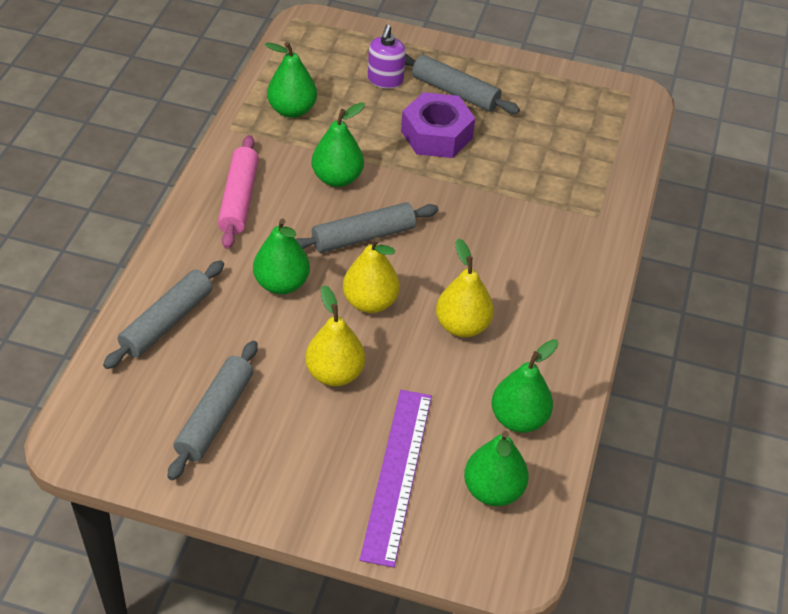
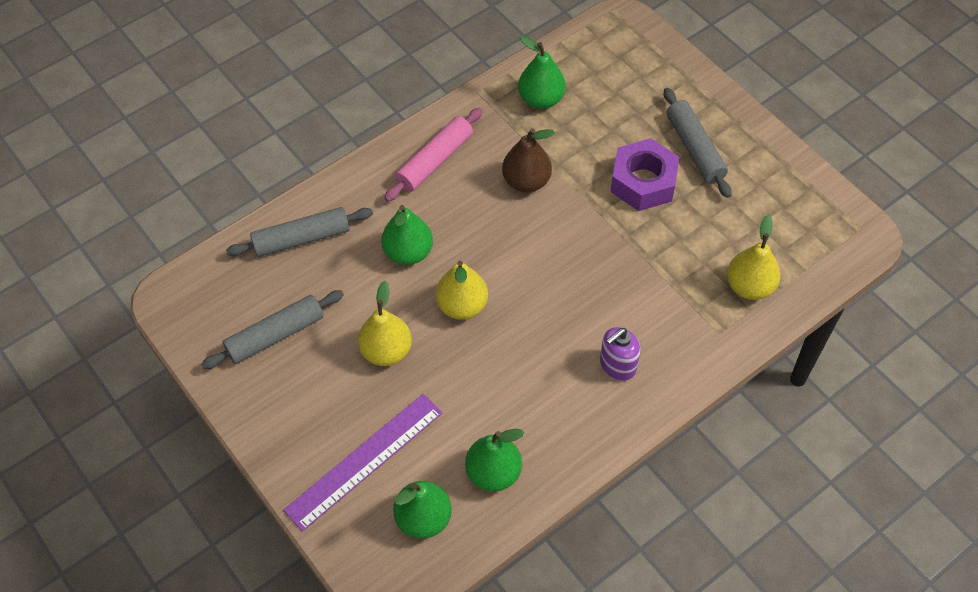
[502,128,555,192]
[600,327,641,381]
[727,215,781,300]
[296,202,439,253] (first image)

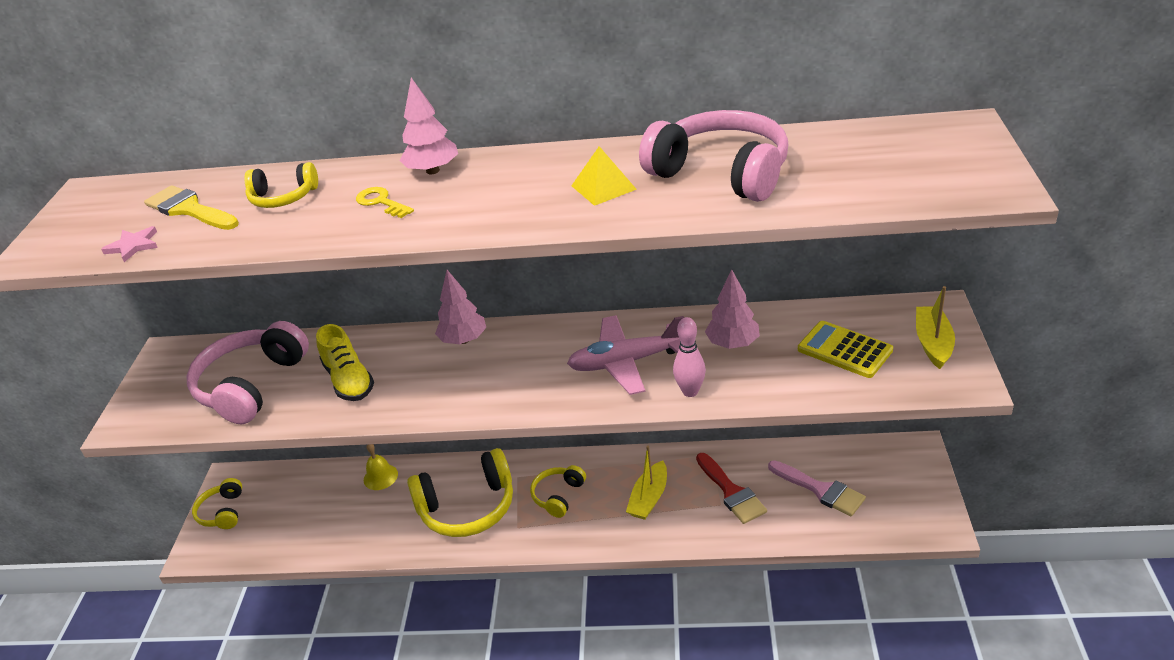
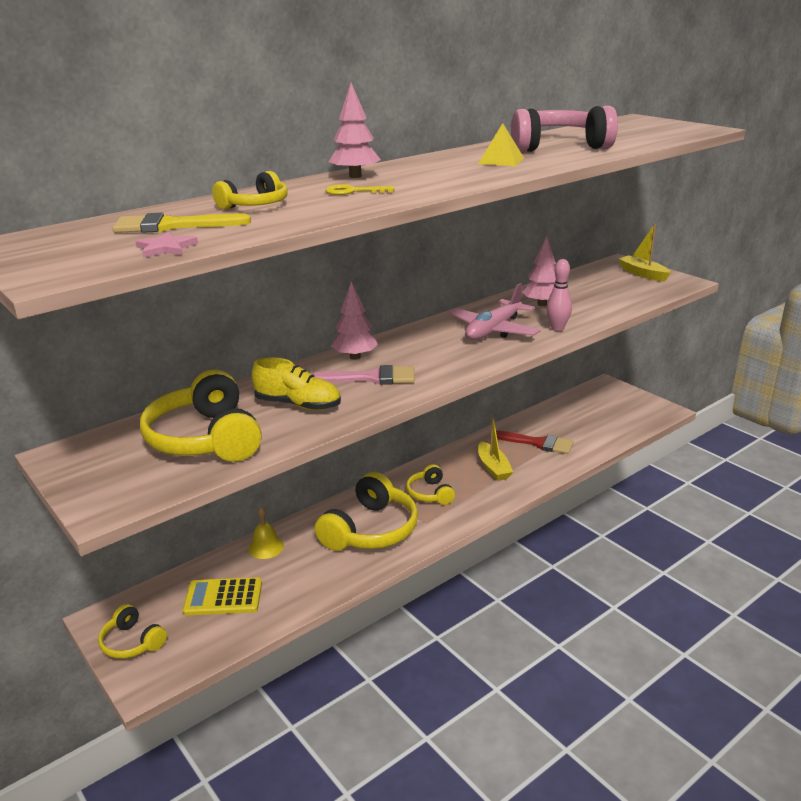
[140,369,262,462]
[183,577,262,615]
[311,365,415,385]

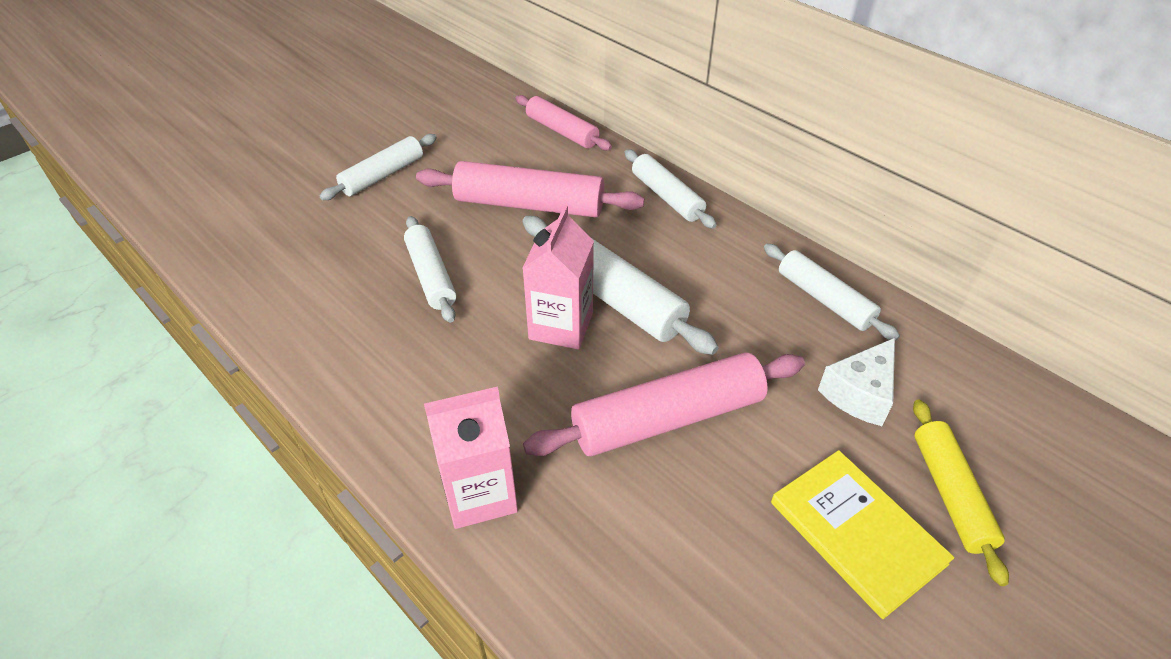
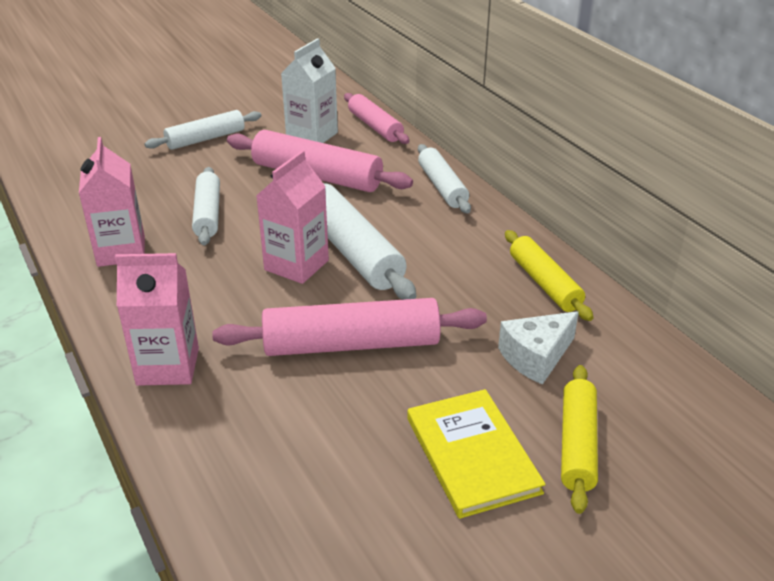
[79,137,145,267]
[281,38,338,143]
[505,230,594,321]

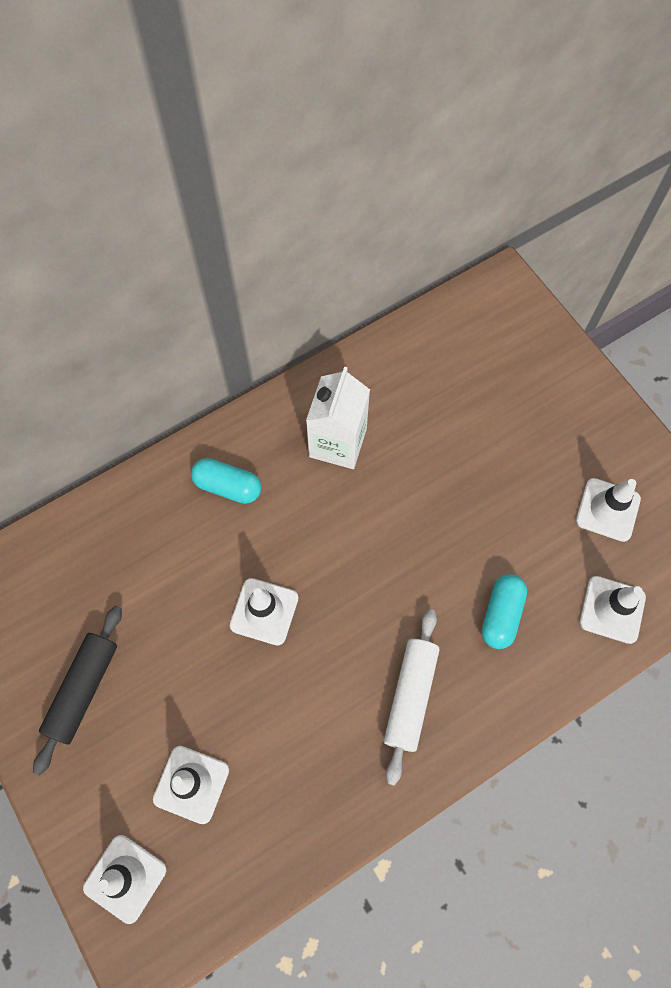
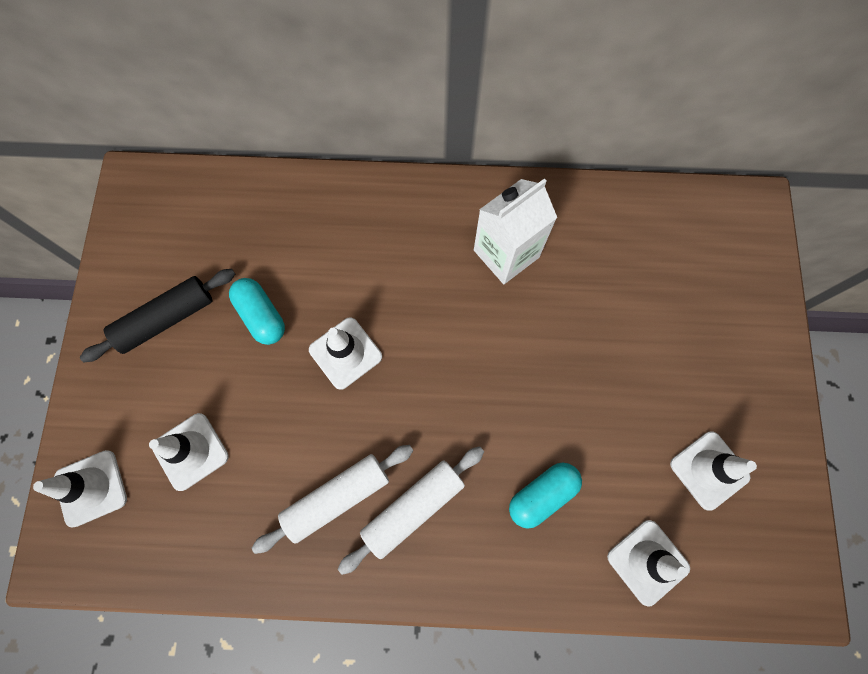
[229,278,285,345]
[252,445,413,554]

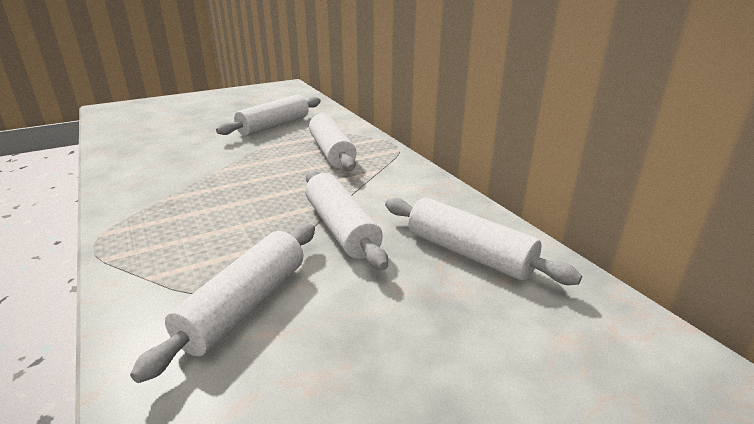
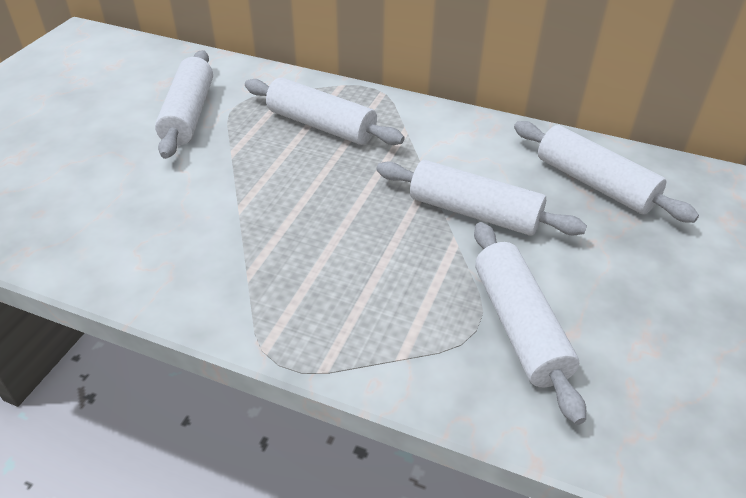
[514,121,699,223]

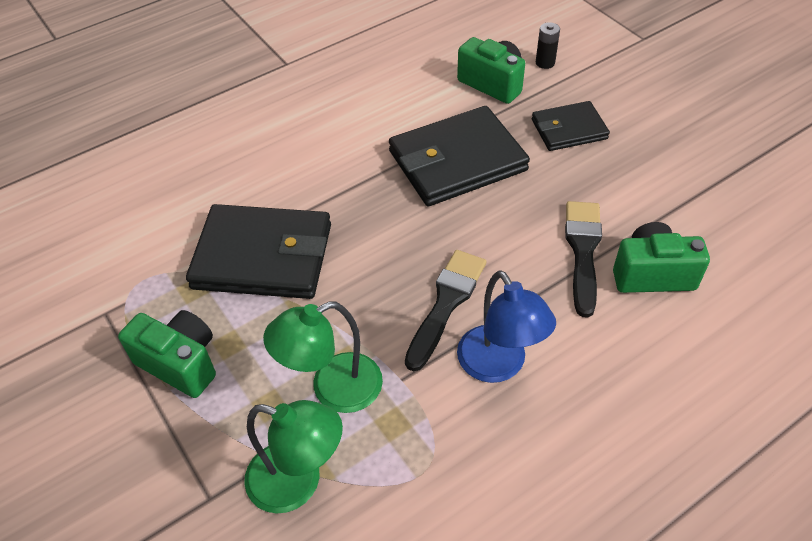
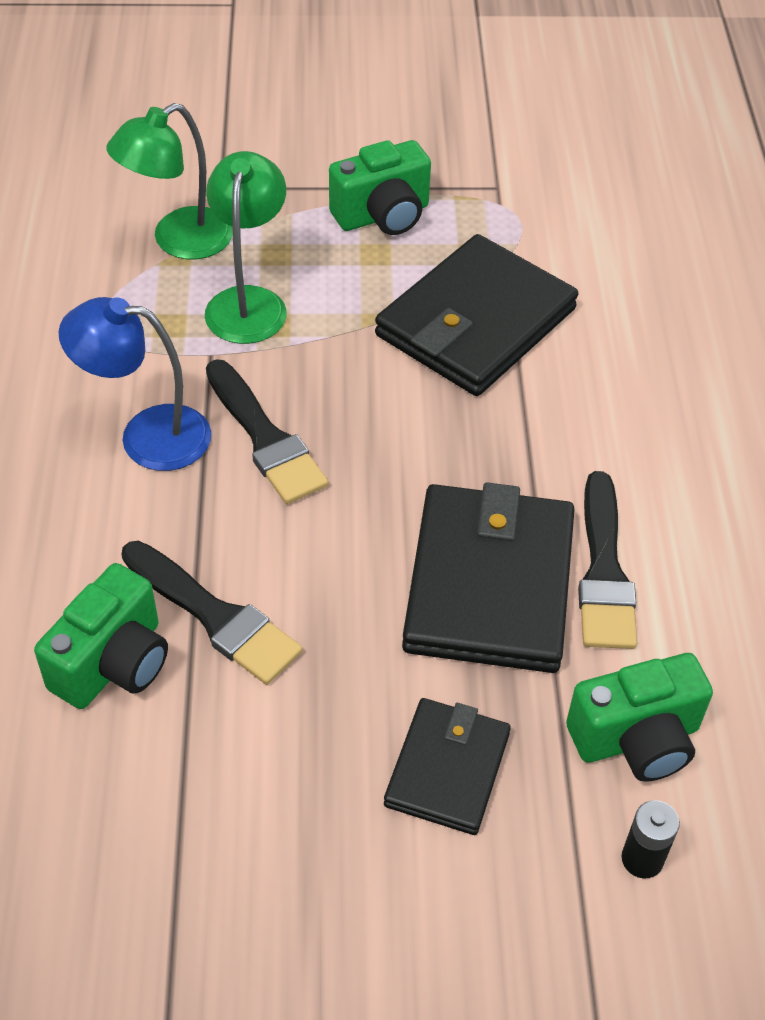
[578,471,637,649]

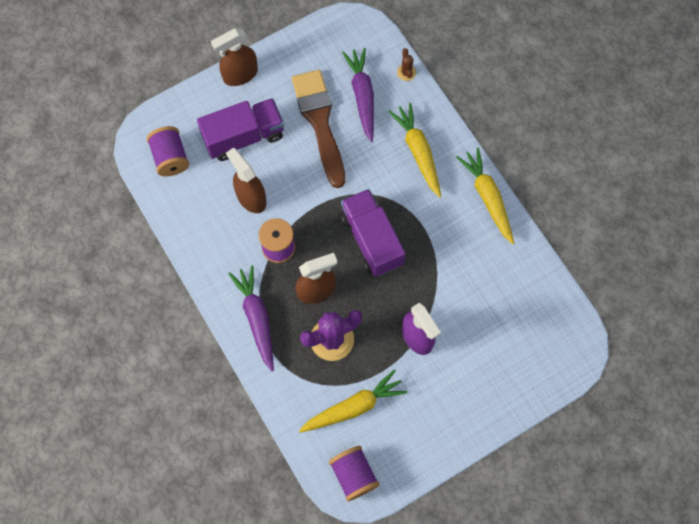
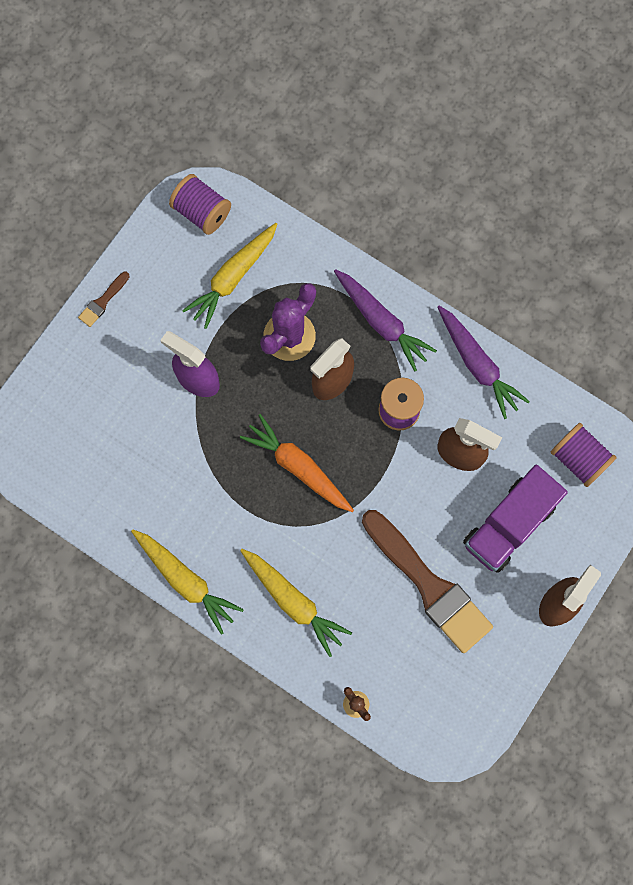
[78,272,130,327]
[240,414,354,512]
[438,306,530,419]

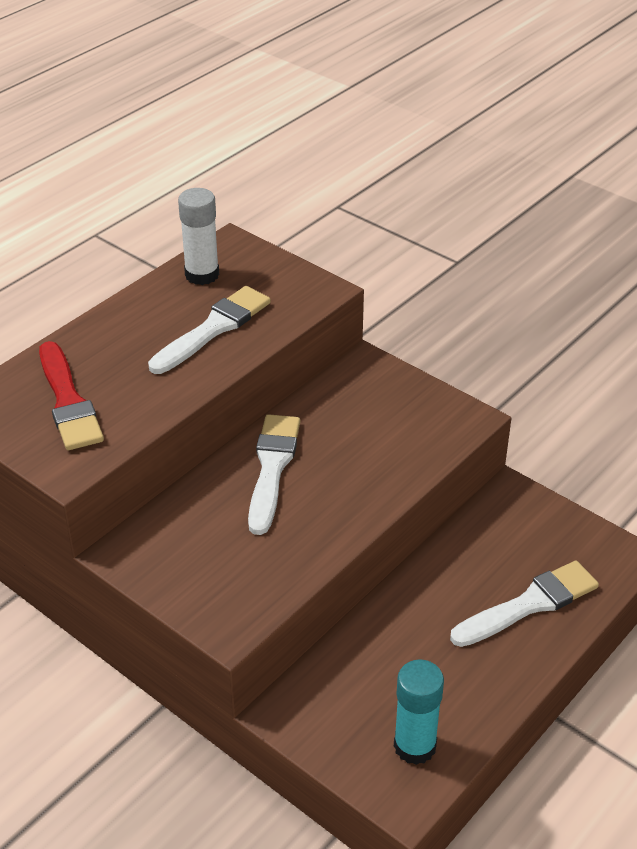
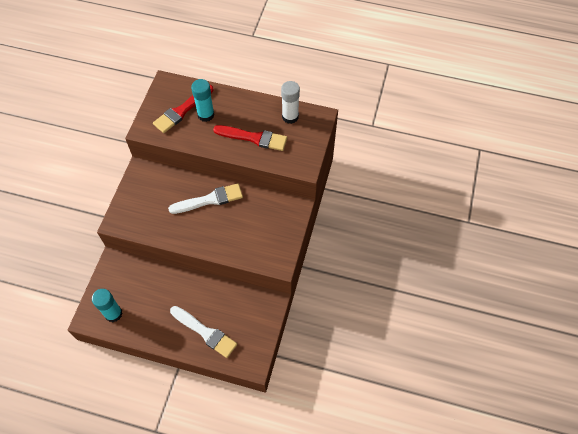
[191,79,215,122]
[213,125,287,151]

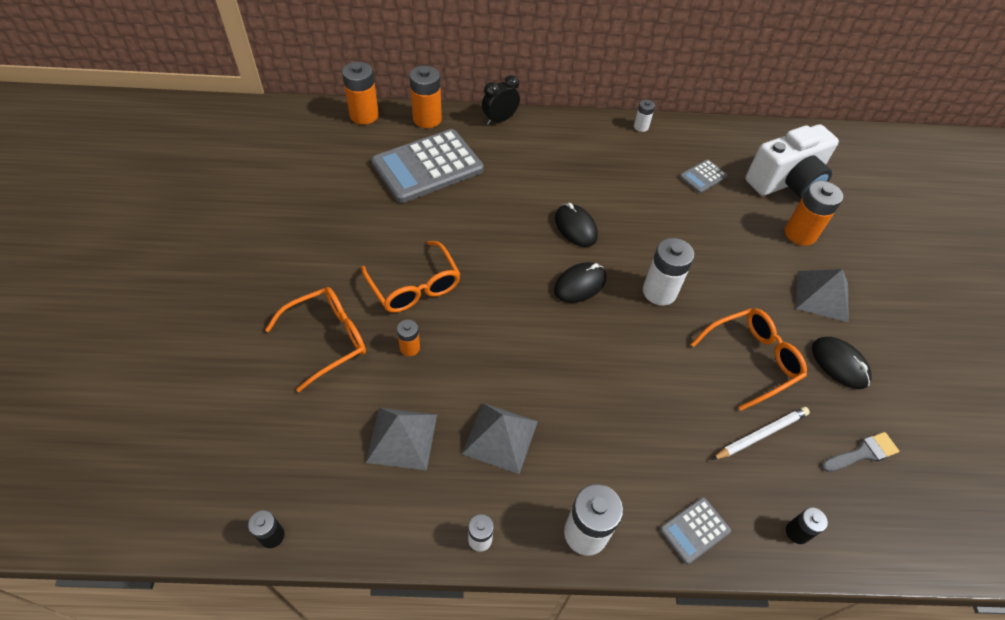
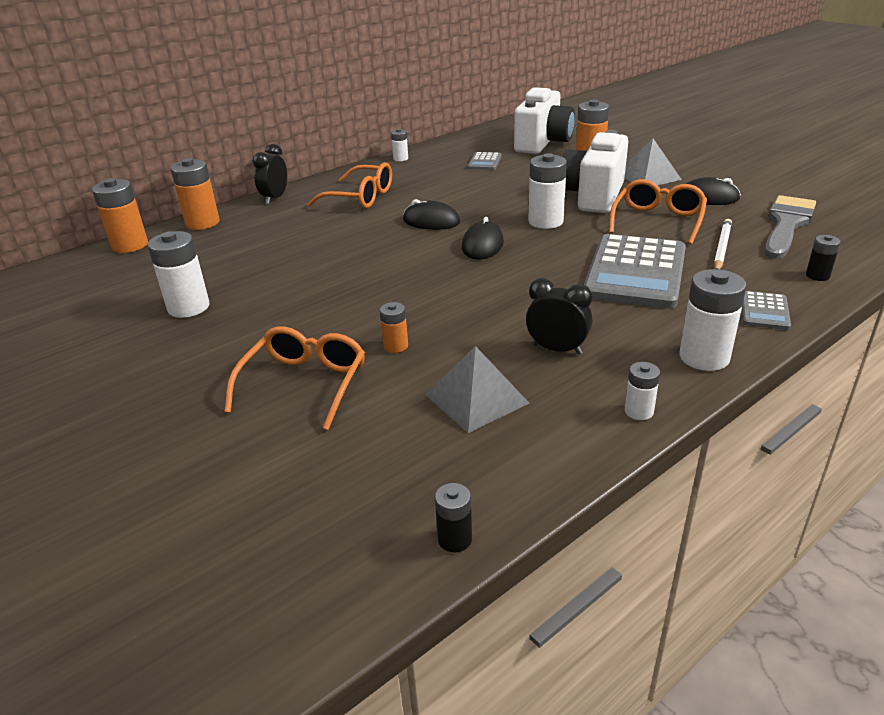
[148,231,209,318]
[308,162,392,208]
[526,278,592,355]
[562,130,628,213]
[584,234,686,309]
[765,195,816,259]

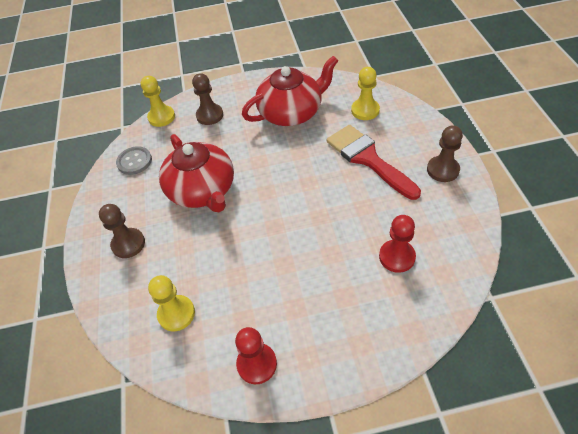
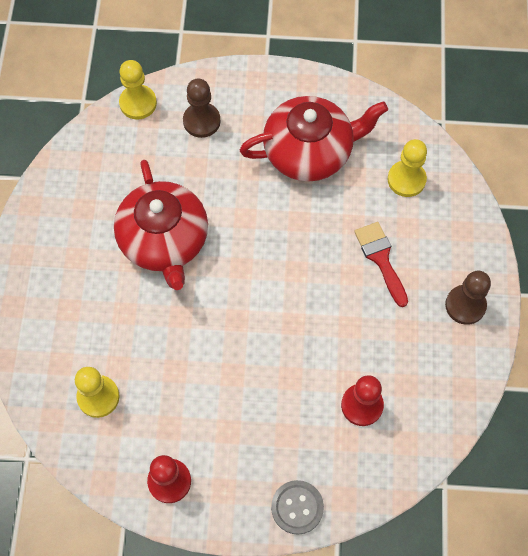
[271,480,324,535]
[354,222,408,307]
[99,204,145,258] (first image)

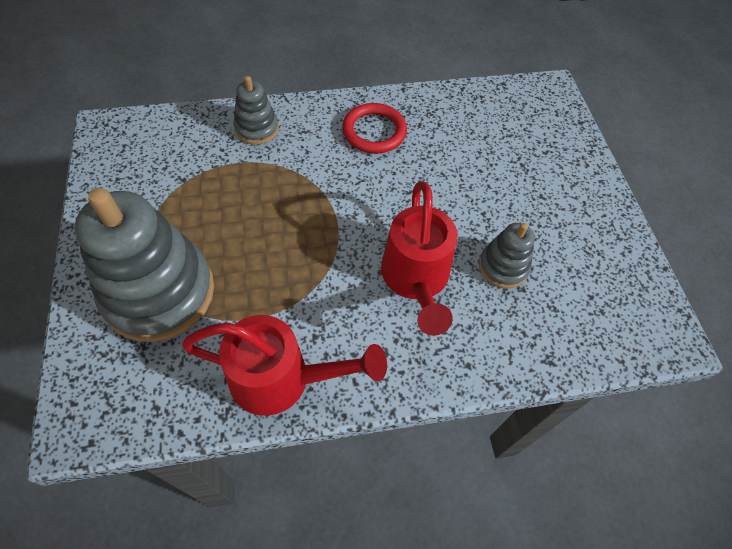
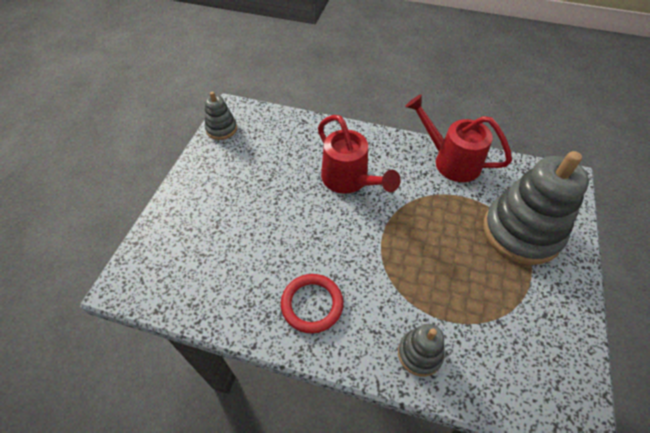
[205,92,237,140]
[318,115,400,194]

